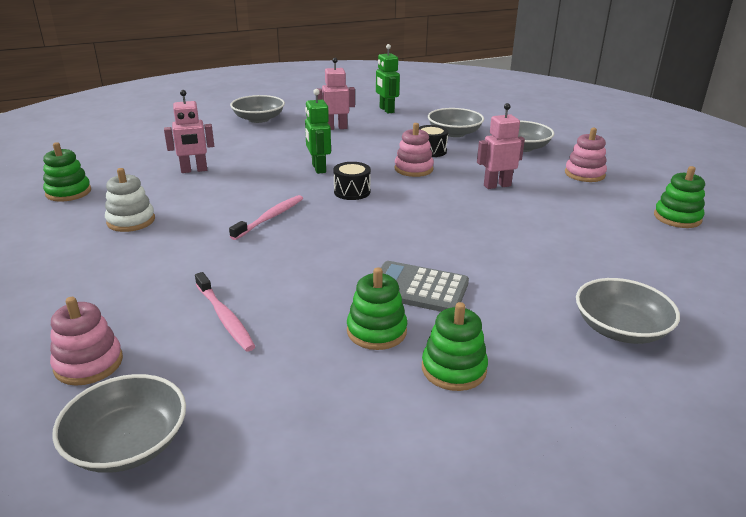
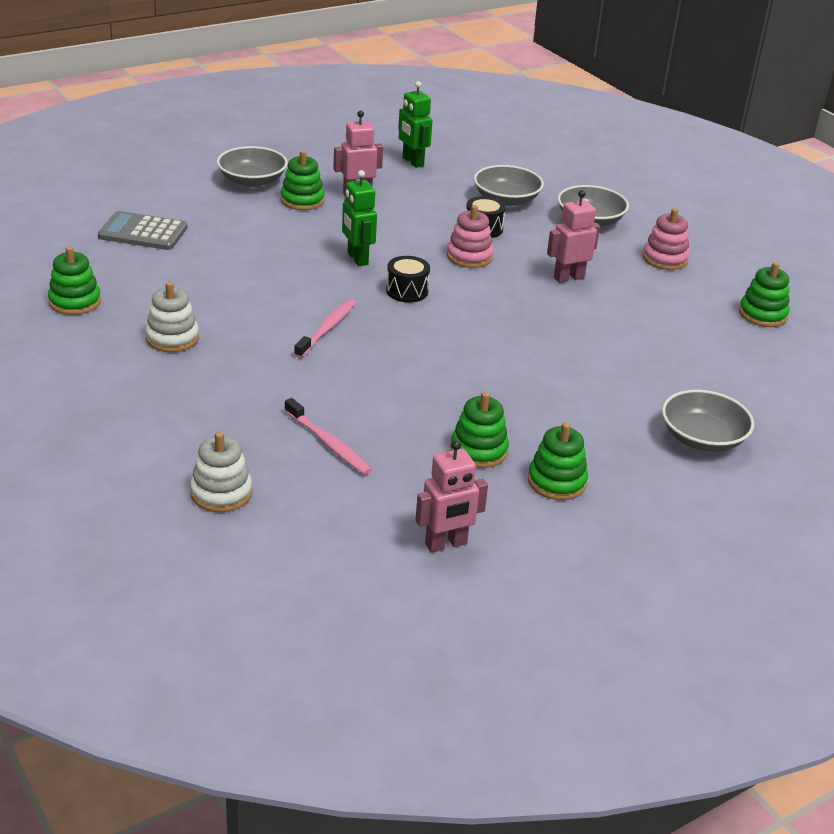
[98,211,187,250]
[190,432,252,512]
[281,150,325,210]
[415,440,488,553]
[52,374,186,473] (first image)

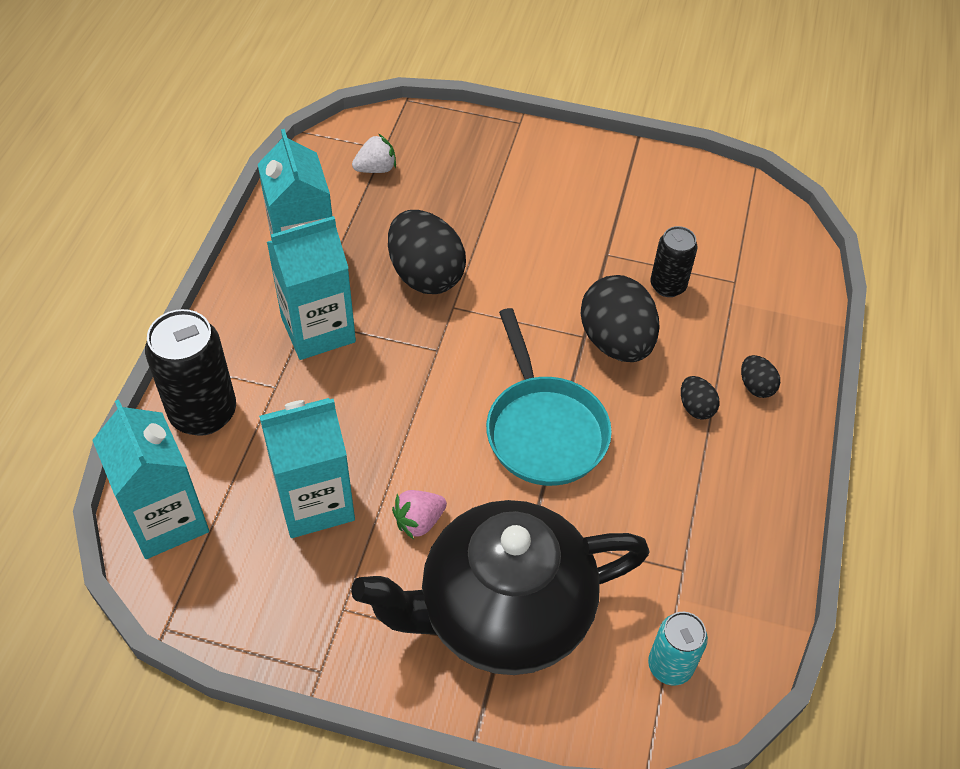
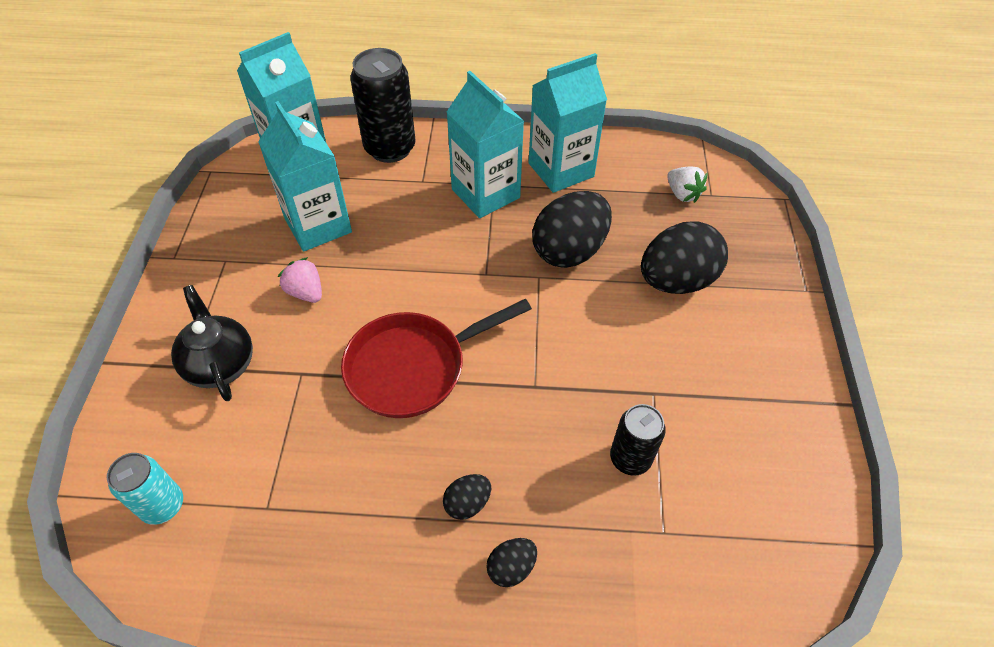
[171,285,253,401]
[341,299,532,418]
[641,221,728,294]

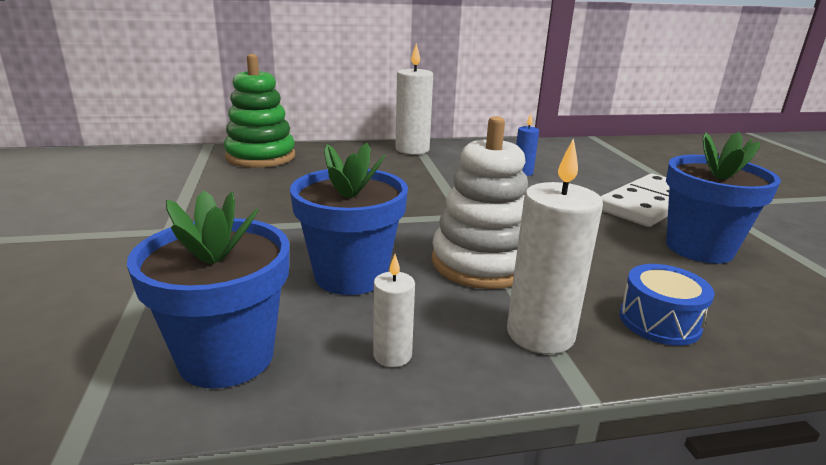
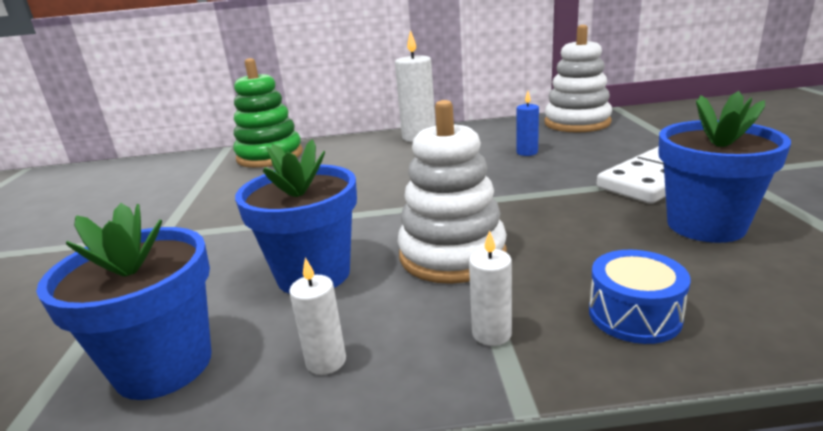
[469,230,512,346]
[544,25,612,132]

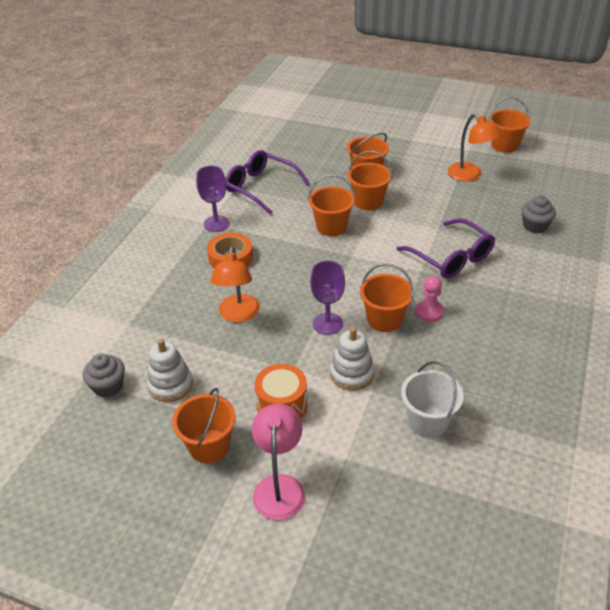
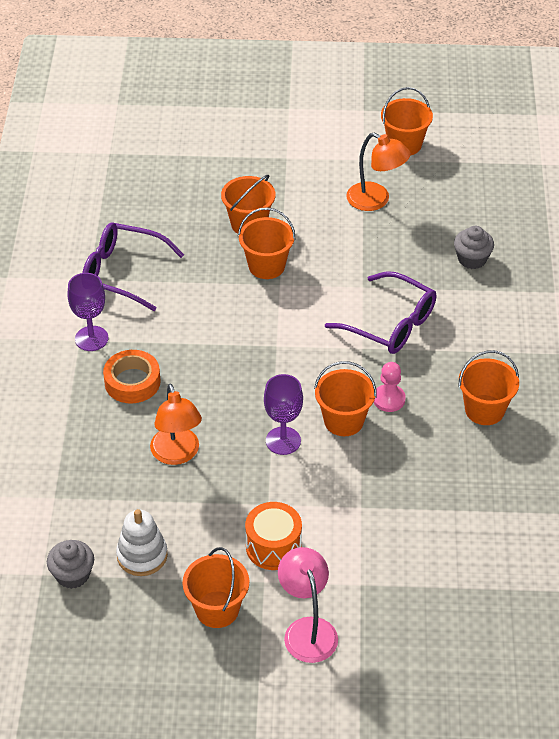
[458,350,519,425]
[330,327,375,391] (first image)
[401,361,464,438] (first image)

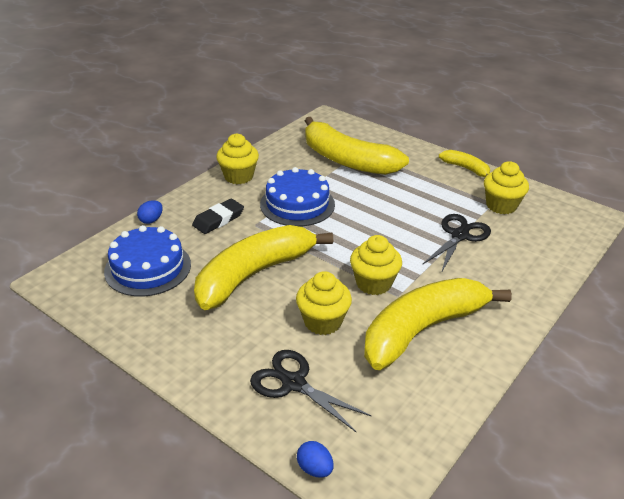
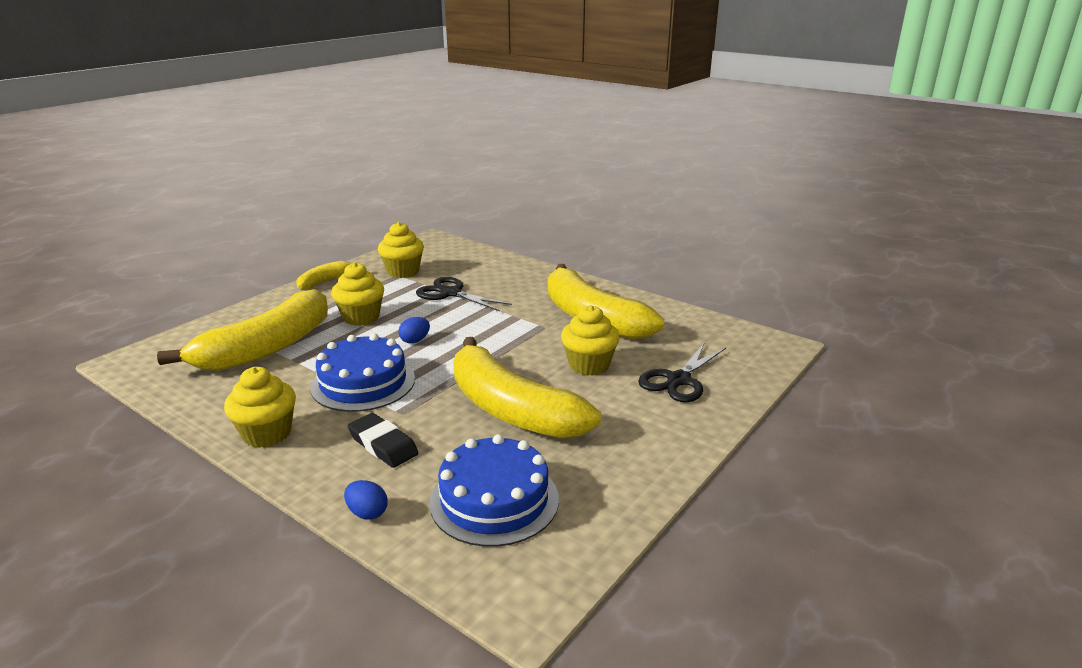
[331,262,384,326]
[398,317,430,343]

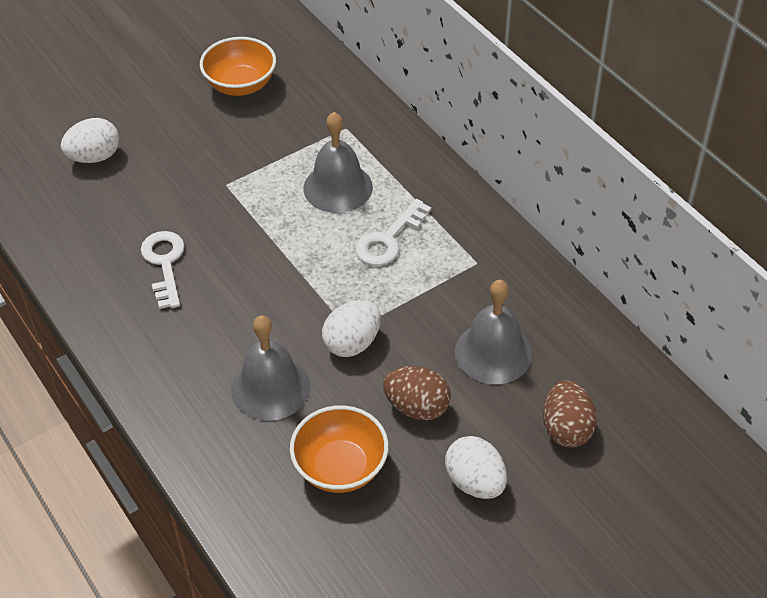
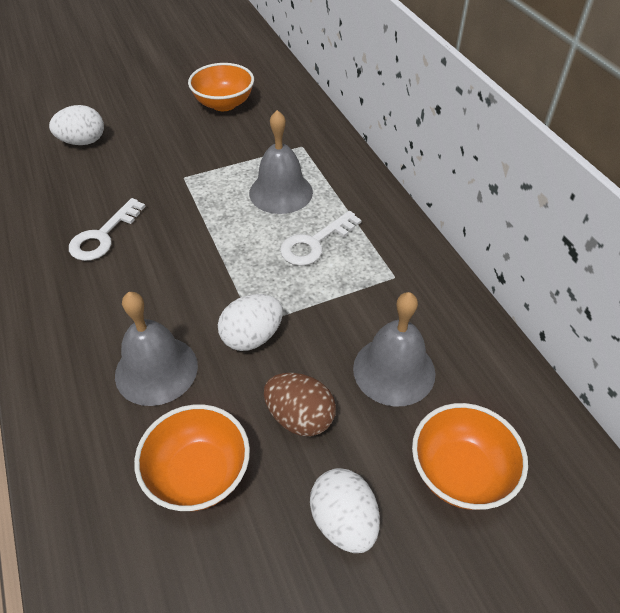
[69,198,146,261]
[412,403,528,510]

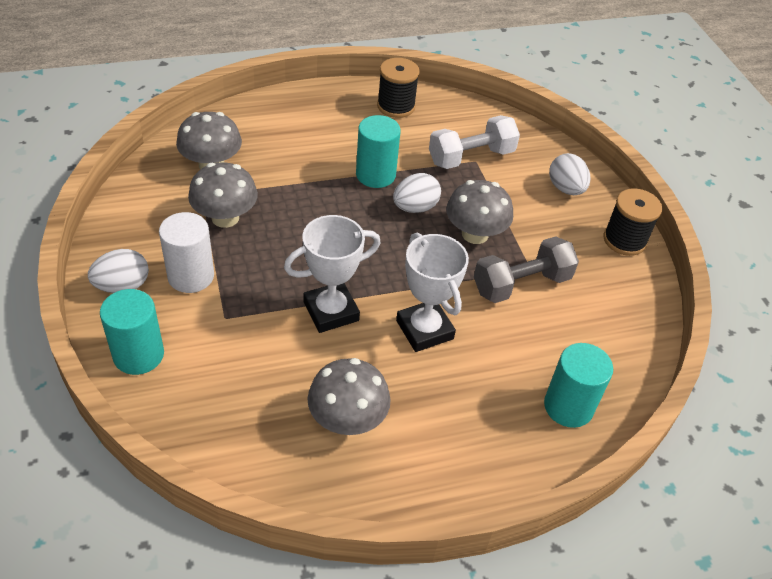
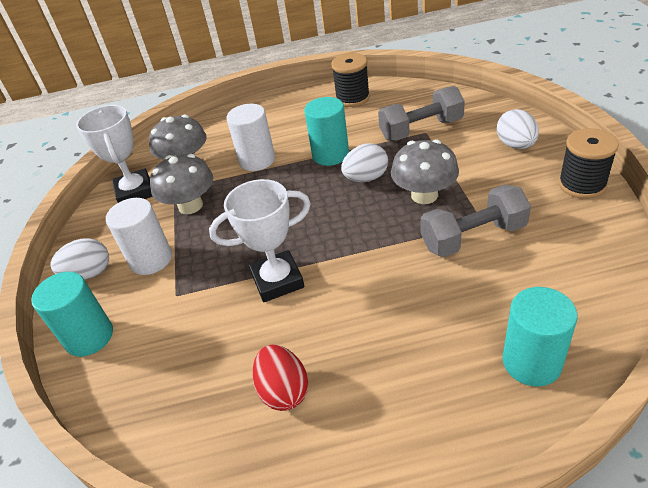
[76,105,153,203]
[227,104,275,171]
[253,345,308,411]
[378,86,465,141]

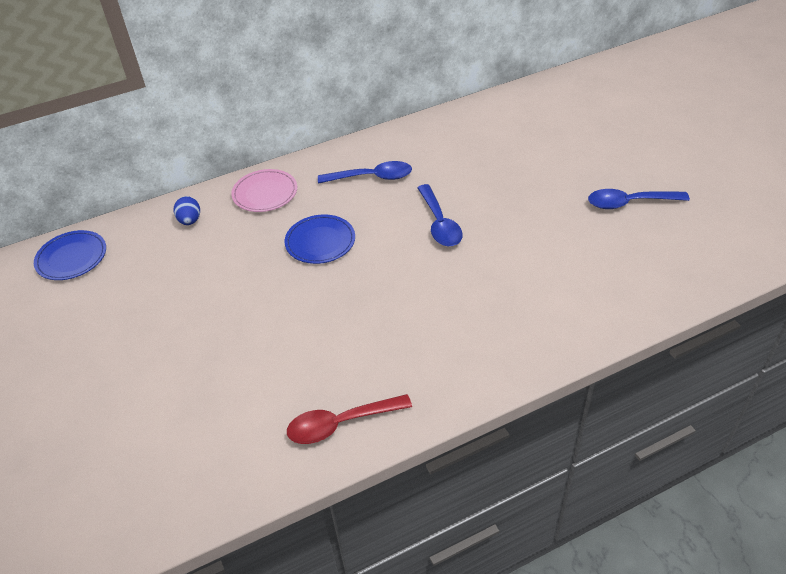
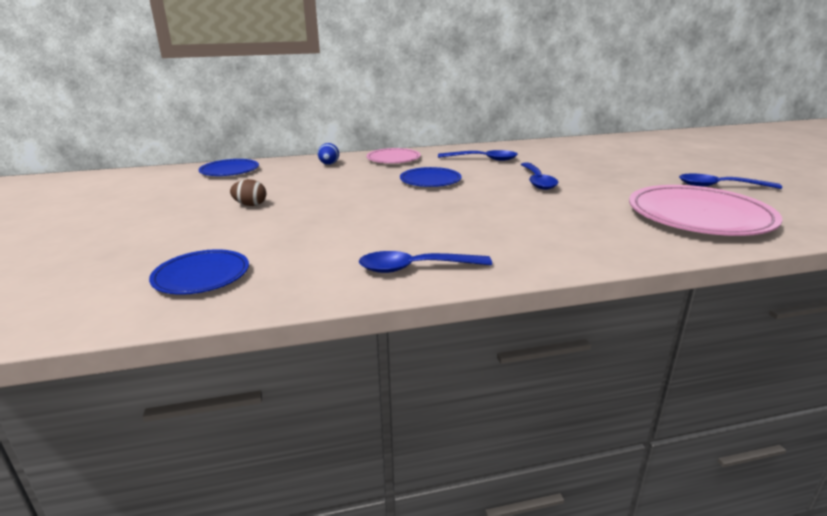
[149,249,249,295]
[230,179,266,206]
[359,251,492,273]
[629,185,783,236]

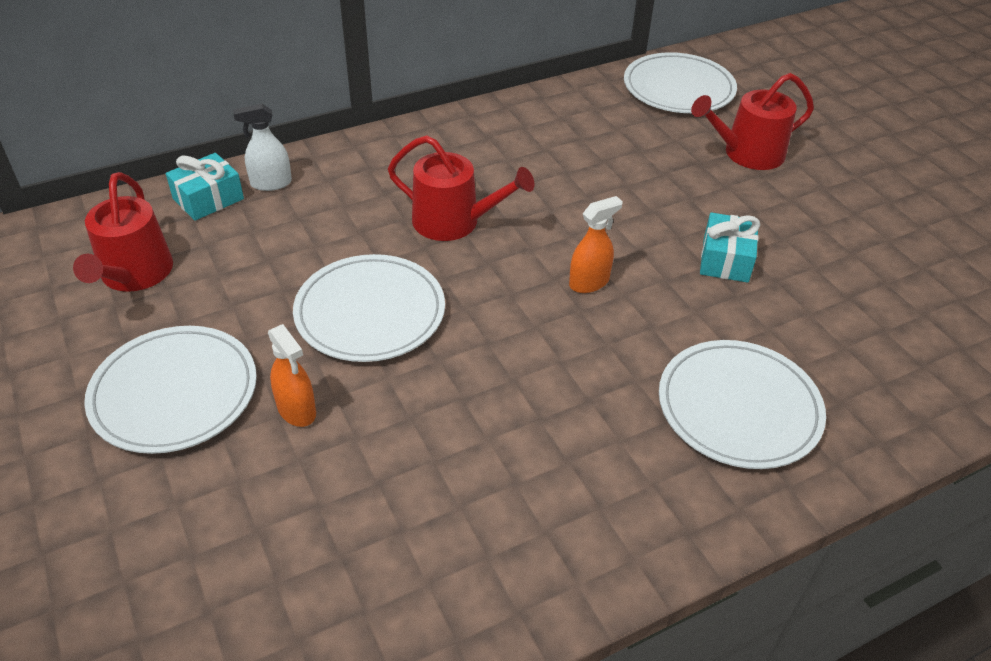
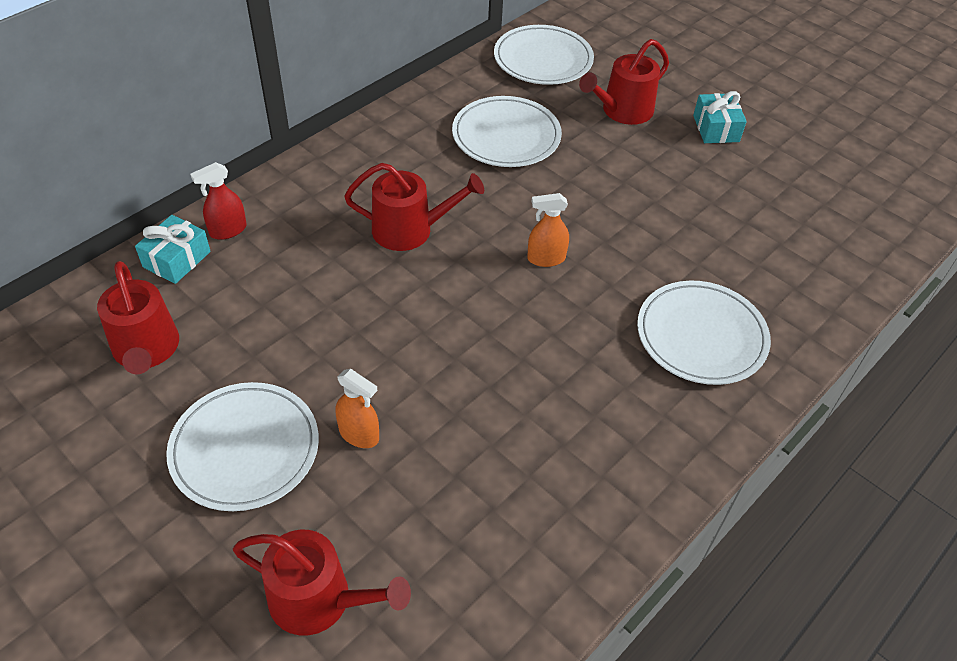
[190,162,247,240]
[233,530,411,636]
[452,96,562,167]
[527,193,569,267]
[693,91,747,143]

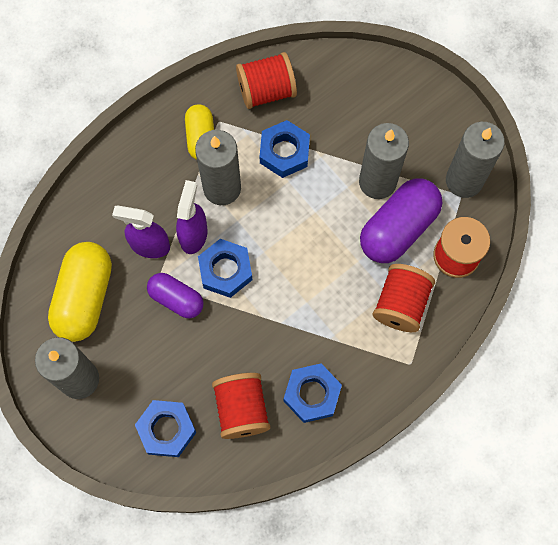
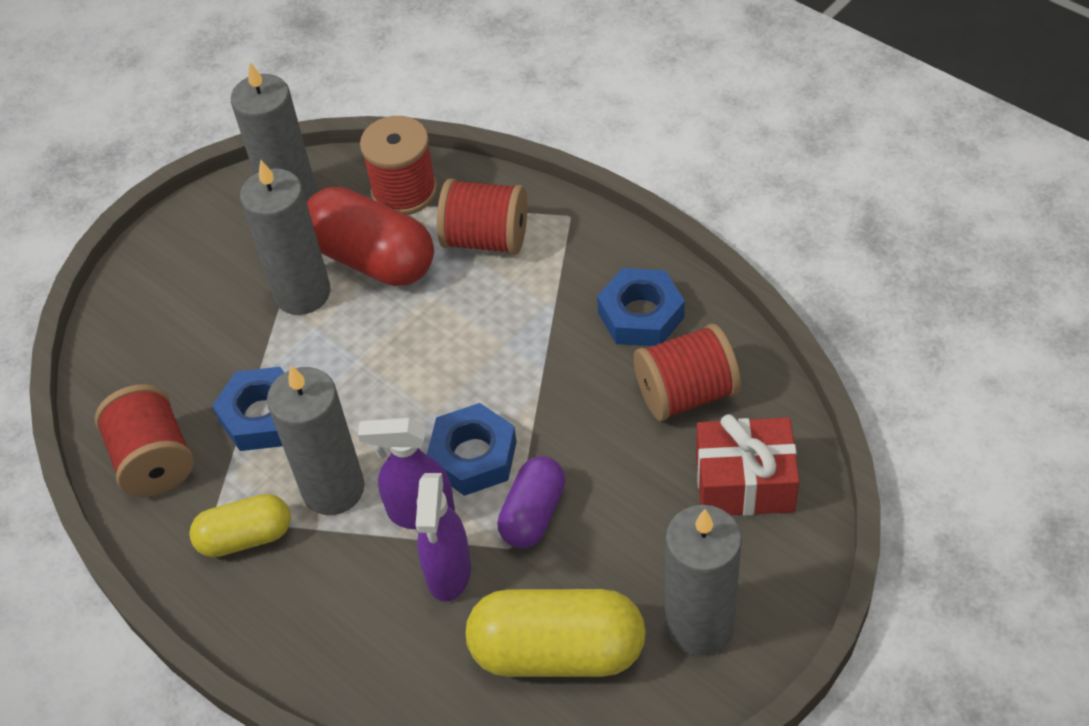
[307,187,434,286]
[696,414,799,516]

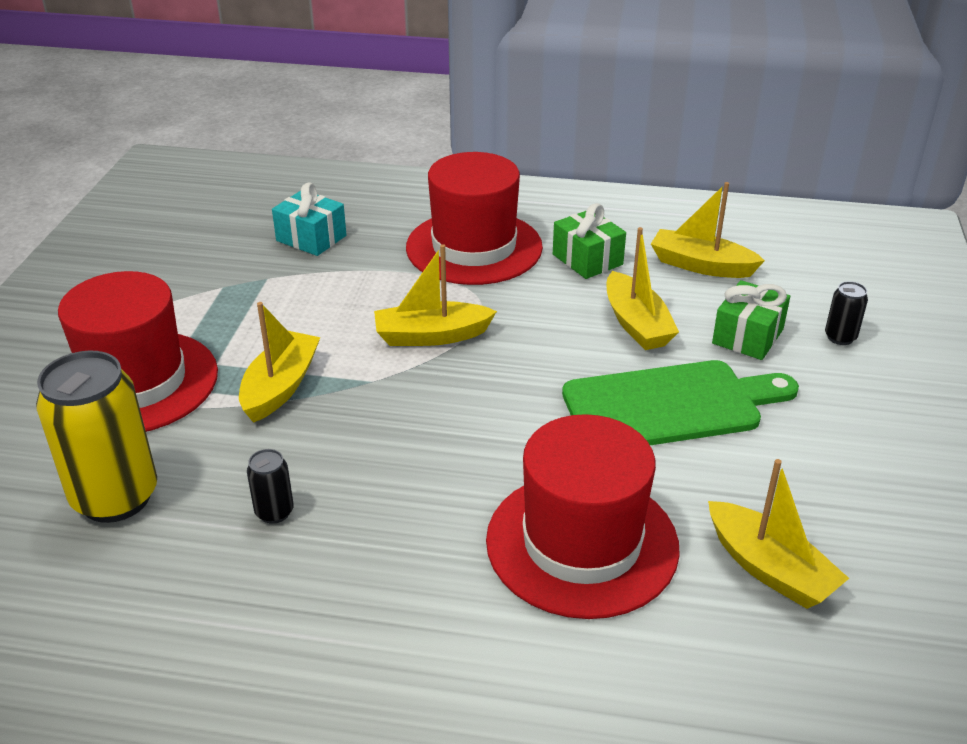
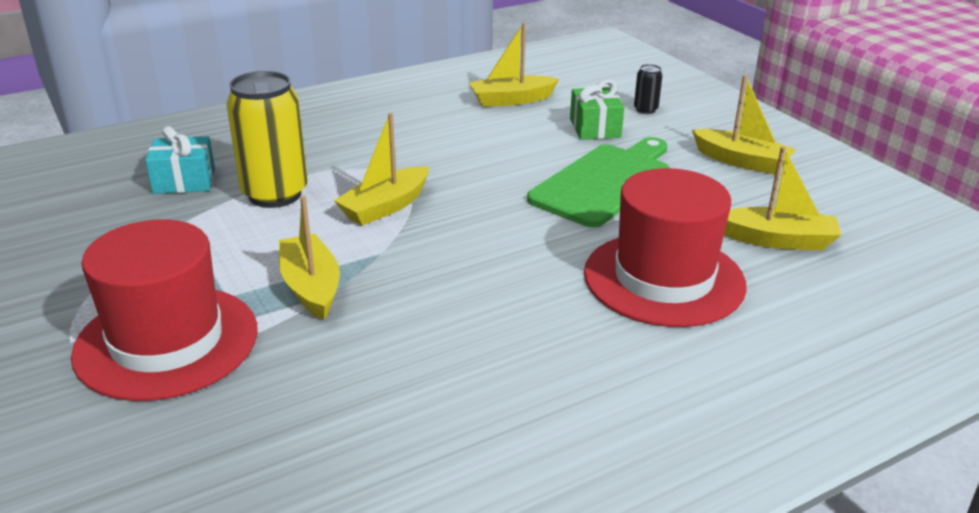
[226,71,307,208]
[692,75,796,175]
[247,449,294,524] (first image)
[406,152,543,285] (first image)
[553,203,626,279] (first image)

